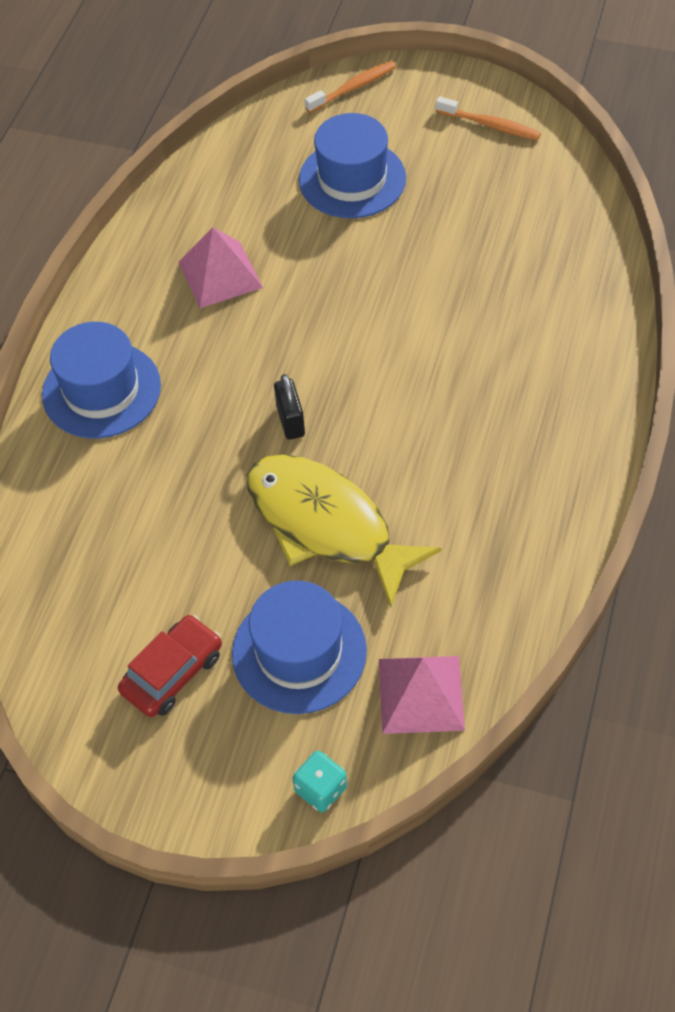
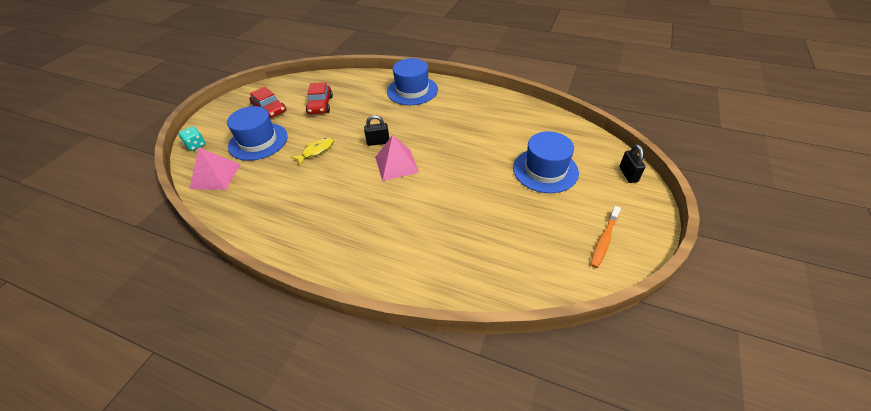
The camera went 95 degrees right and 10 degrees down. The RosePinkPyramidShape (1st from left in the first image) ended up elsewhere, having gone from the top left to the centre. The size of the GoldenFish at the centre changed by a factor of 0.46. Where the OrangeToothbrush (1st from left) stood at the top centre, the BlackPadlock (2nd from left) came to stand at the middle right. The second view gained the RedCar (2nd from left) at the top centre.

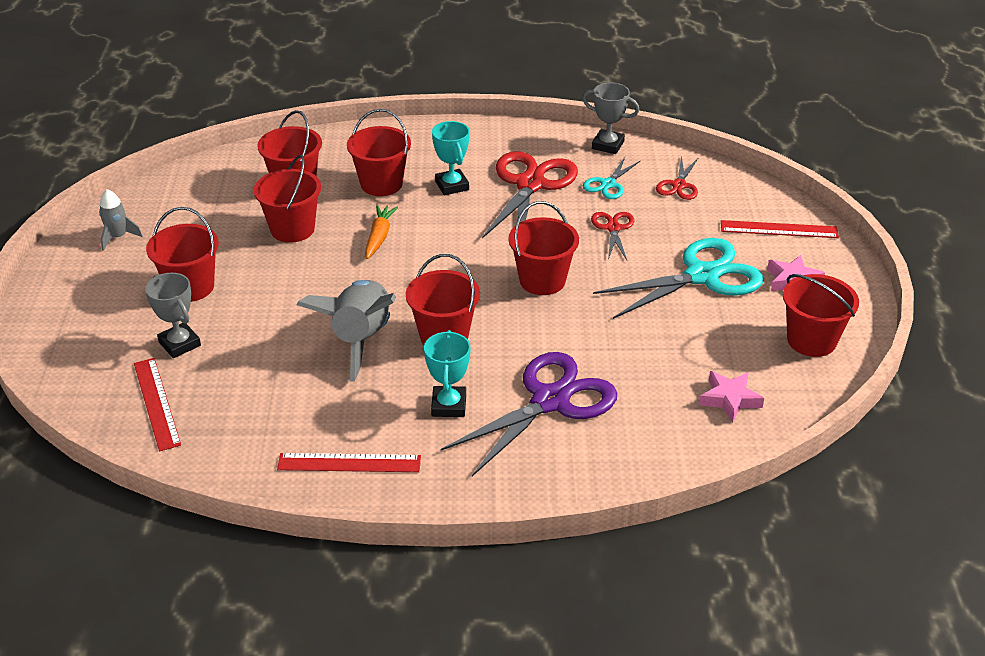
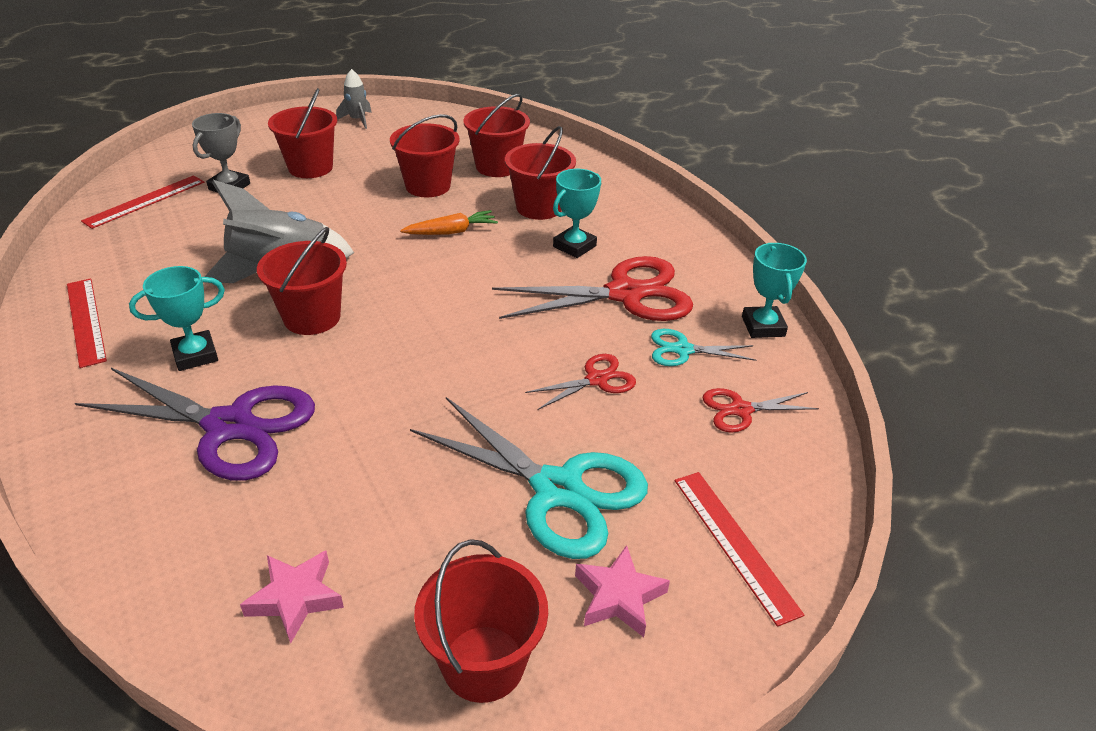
The camera went 60 degrees right and 0 degrees up. The second view lost the RedBucket (6th from left) at the centre. What was the GrayPrizeCup (2nd from left) at the top centre turned into the AquaPrizeCup (3rd from left) at the middle right.

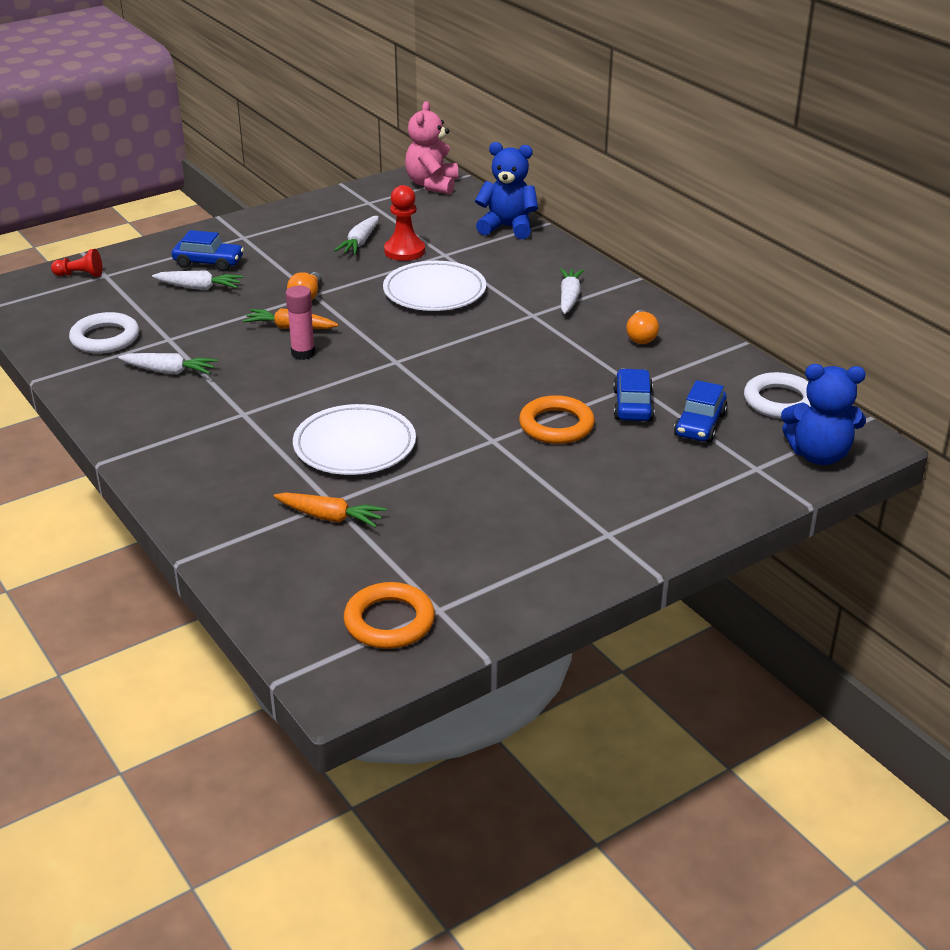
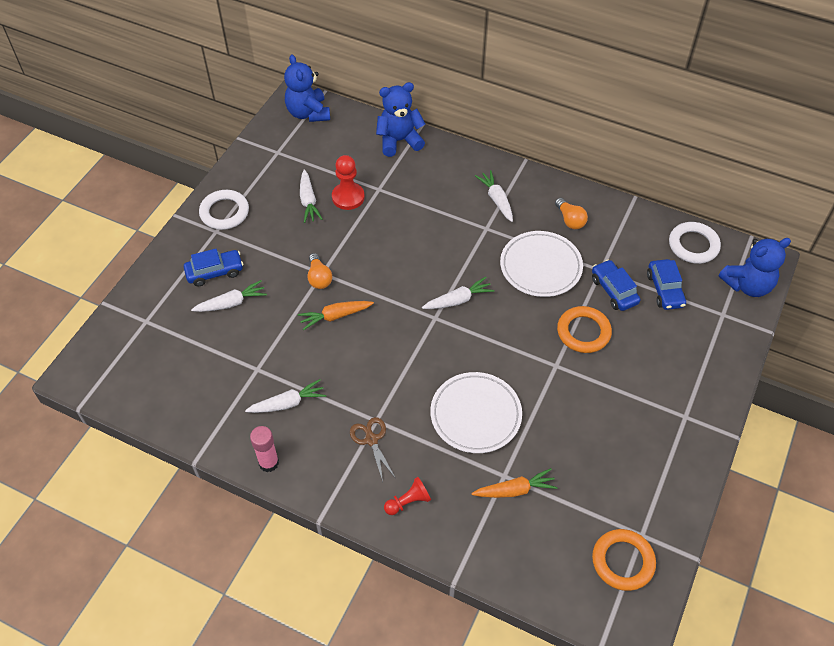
The camera went 30 degrees left and 20 degrees up. The RedPawn (1st from left in the first image) ended up elsewhere, having gone from the top left to the bottom centre. The PureWhiteRing (1st from left) ended up elsewhere, having gone from the middle left to the top left. The RosePinkGlueStick ended up elsewhere, having gone from the middle left to the bottom left. The PureWhiteDinnerPlate (2nd from left) ended up elsewhere, having gone from the top centre to the centre. What was the RosePinkStuffedBear at the top centre turned into the CobaltStuffedBear (1st from left) at the top centre. The second view gained the RussetPairOfScissors at the bottom centre. The second view gained the PureWhiteRootVegetable (4th from left) at the centre.

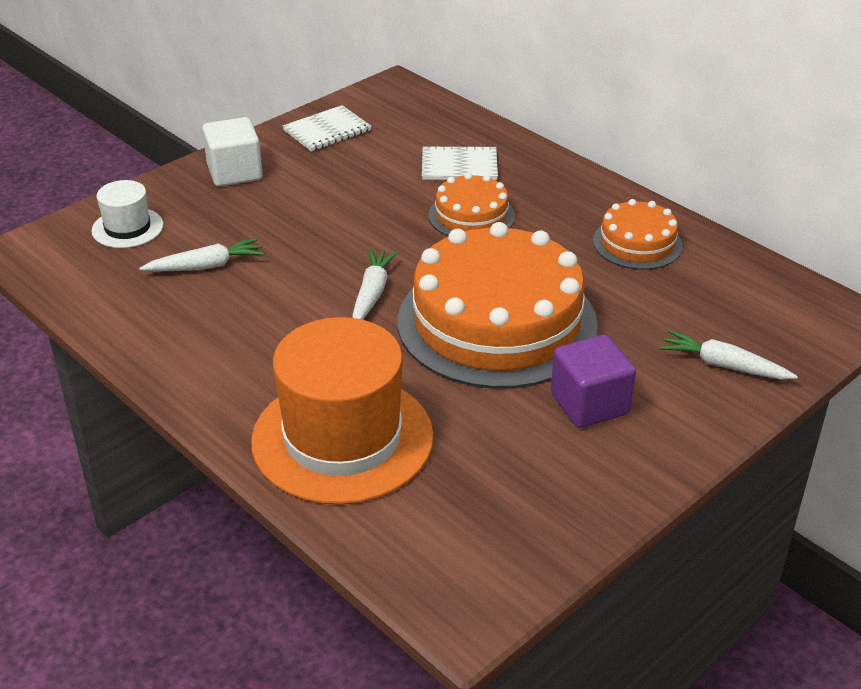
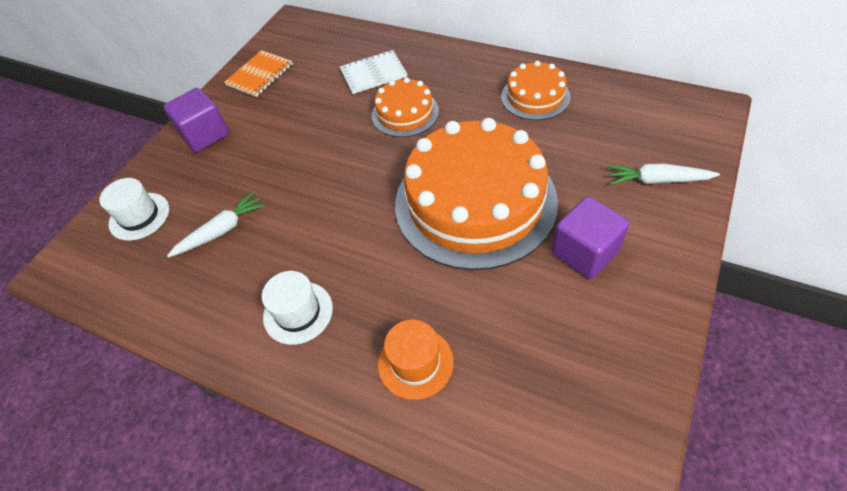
The camera went 15 degrees left and 15 degrees up. What was the PureWhiteSolidCube at the top left turned into the RoyalPurpleSolidCube (1st from left) at the top left. The size of the OrangeTopHat at the centre changed by a factor of 0.48. What was the PureWhiteExerciseBook (1st from left) at the top centre turned into the OrangeExerciseBook at the top left. The second view lost the PureWhiteRootVegetable (2nd from left) at the centre. The second view gained the PureWhiteTopHat (2nd from left) at the centre.

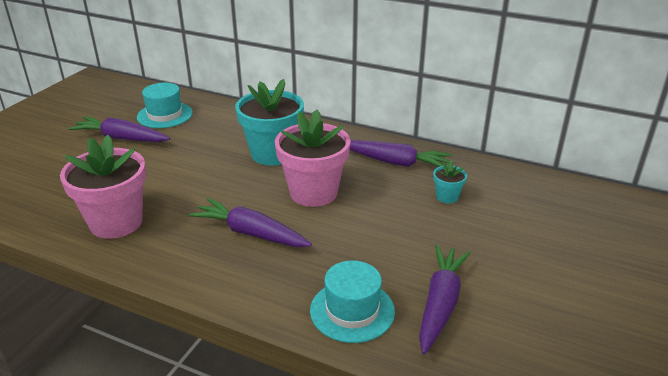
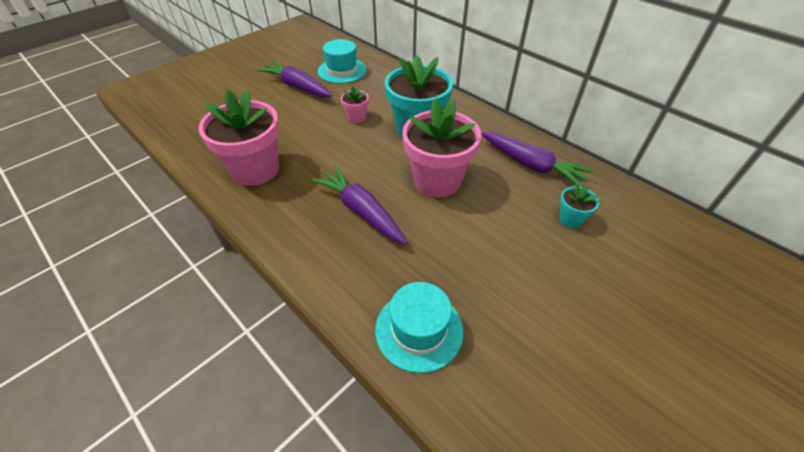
The camera went 20 degrees right and 15 degrees up. The second view lost the RoyalPurpleRootVegetable (4th from left) at the bottom centre. The second view gained the RosePinkFlowerPot (2nd from left) at the top centre.

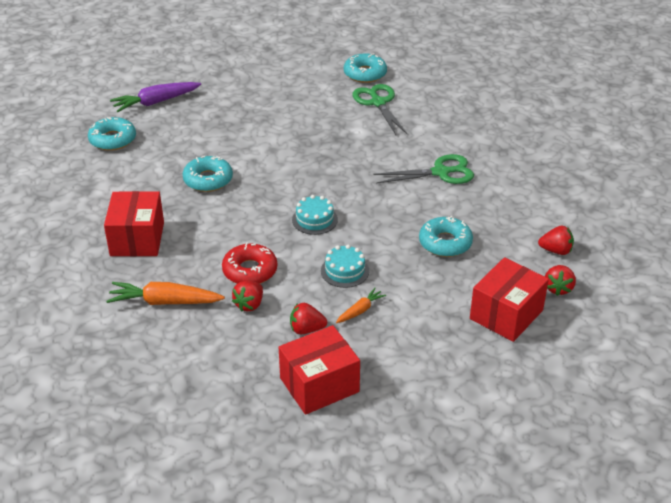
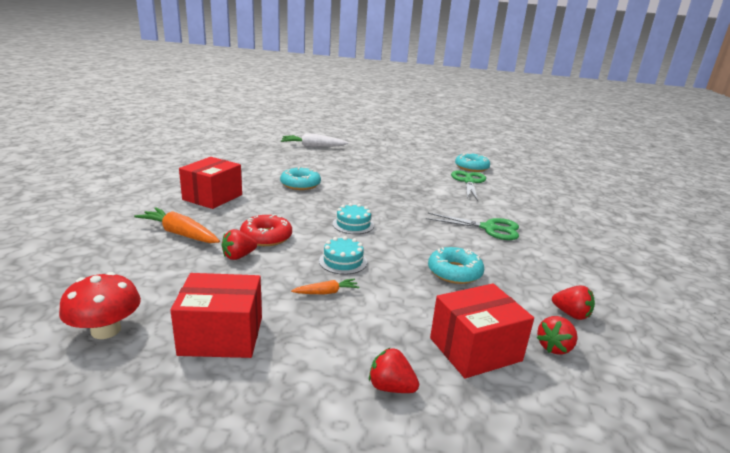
The camera went 25 degrees right and 15 degrees down. The second view lost the AquaDonut (1st from left) at the top left. What was the RoyalPurpleRootVegetable at the top left turned into the PureWhiteRootVegetable at the top centre. The RedToyStrawberry (2nd from left) ended up elsewhere, having gone from the centre to the bottom centre. The second view gained the RedFungus at the bottom left.

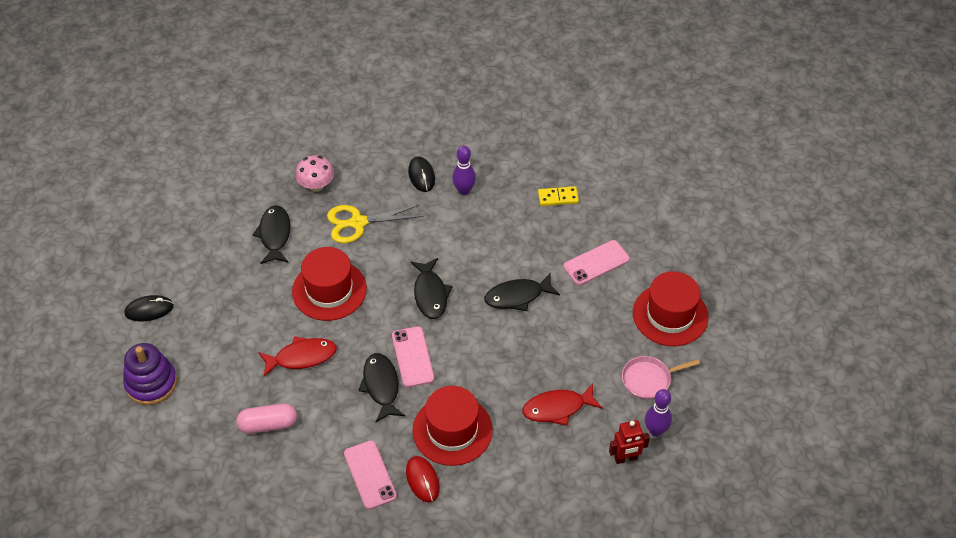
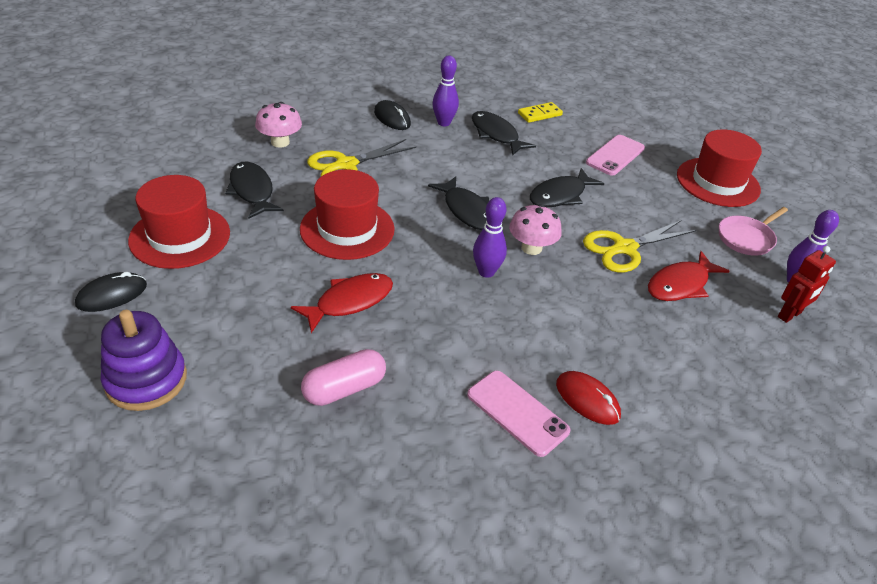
The camera went 25 degrees left and 10 degrees down. The BlackFish (2nd from left in the first image) ended up elsewhere, having gone from the bottom centre to the top centre. Where the RosePinkMobilePhone (2nd from left) stood at the centre, the RoyalPurpleBowlingPin (2nd from left) came to stand at the centre. The RedTopHat (2nd from left in the first image) ended up elsewhere, having gone from the bottom centre to the middle left. The second view gained the RosePinkFungus (2nd from left) at the centre. The second view gained the GoldenPairOfScissors (2nd from left) at the middle right.

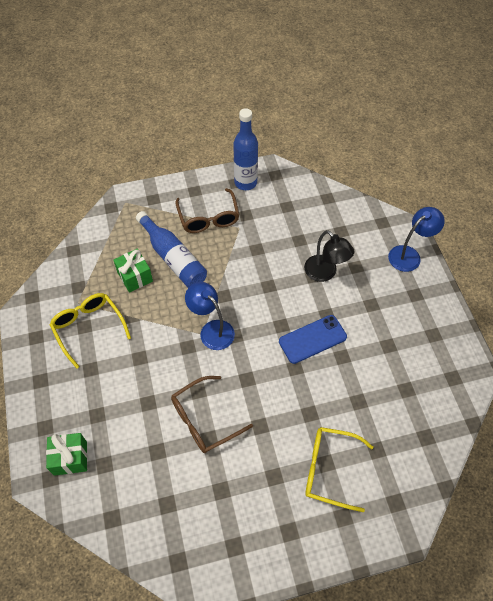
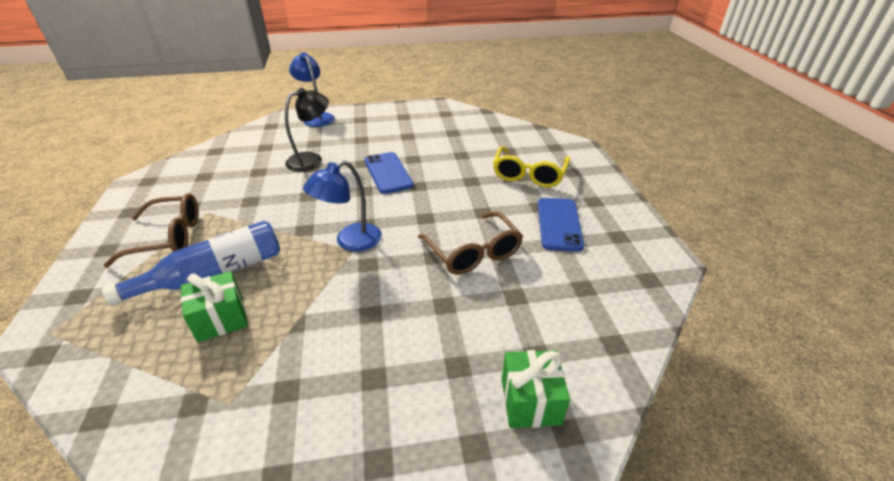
The camera went 85 degrees left and 20 degrees down. The second view lost the GoldenGlasses (1st from left) at the middle left. The second view lost the CobaltFlask (2nd from left) at the top centre. The second view gained the CobaltMobilePhone (2nd from left) at the centre.

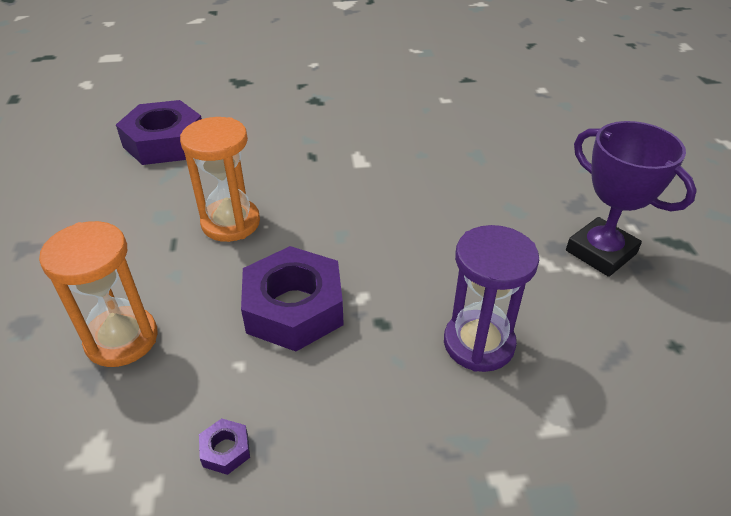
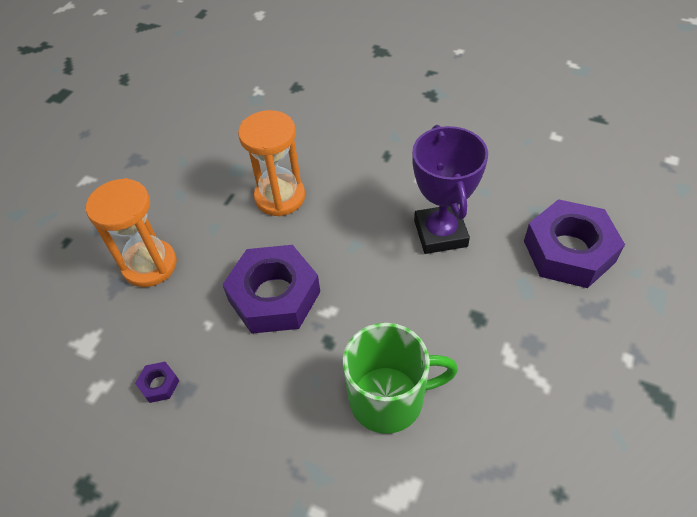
The camera went 35 degrees right and 10 degrees up. The RoyalPurpleHexagonNut (1st from left in the first image) ended up elsewhere, having gone from the top left to the middle right. Where the RoyalPurpleHourglass stood at the middle right, the GreenTeaMug came to stand at the bottom centre. The RoyalPurplePrizeCup ended up elsewhere, having gone from the middle right to the centre.

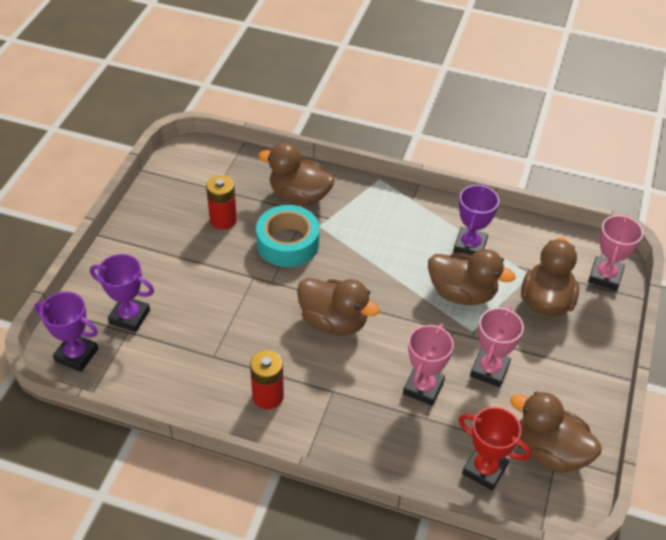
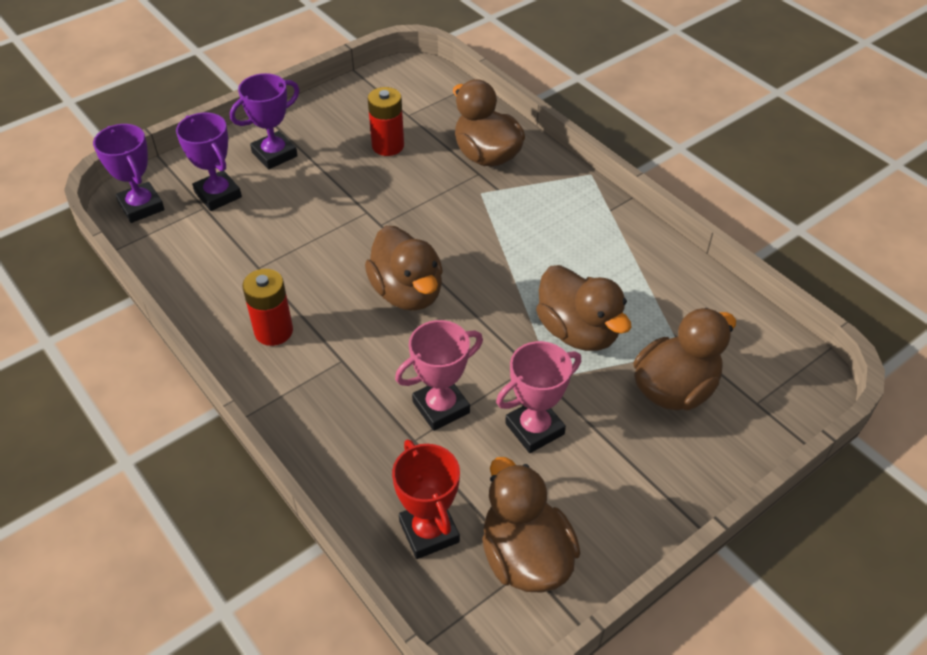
The camera went 35 degrees right and 0 degrees up. The second view lost the AquaStickyTape at the centre. The RoyalPurplePrizeCup (3rd from left) ended up elsewhere, having gone from the middle right to the top left. The second view lost the RosePinkPrizeCup (3rd from left) at the middle right.

